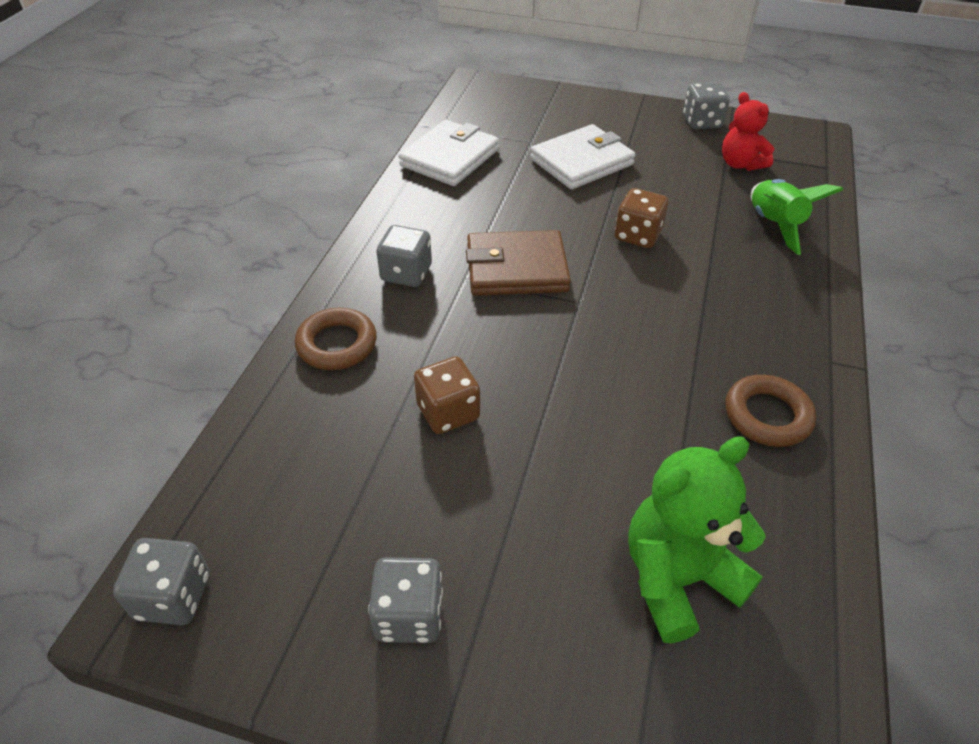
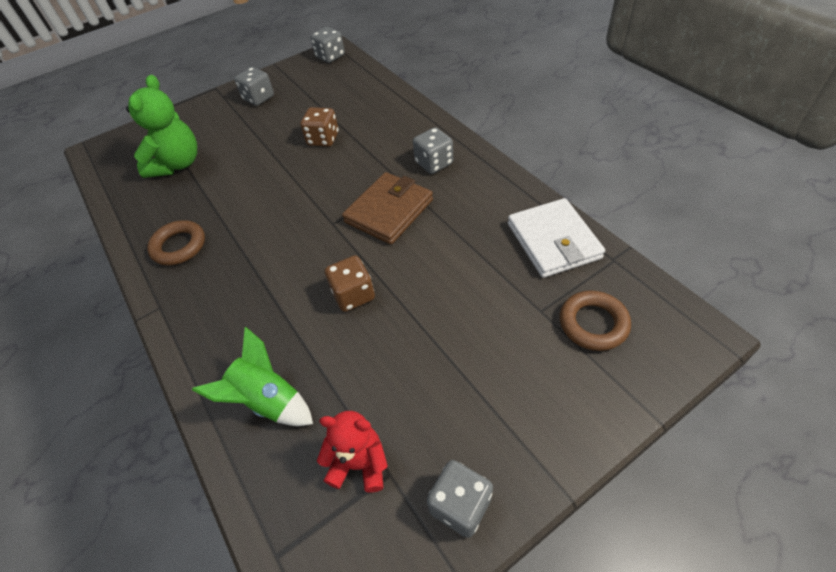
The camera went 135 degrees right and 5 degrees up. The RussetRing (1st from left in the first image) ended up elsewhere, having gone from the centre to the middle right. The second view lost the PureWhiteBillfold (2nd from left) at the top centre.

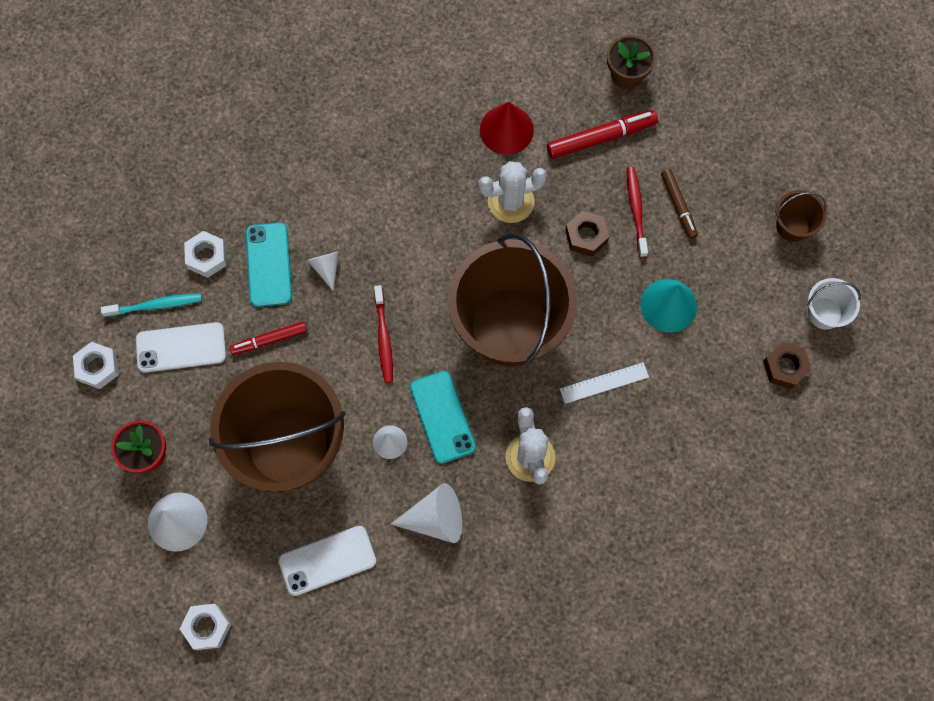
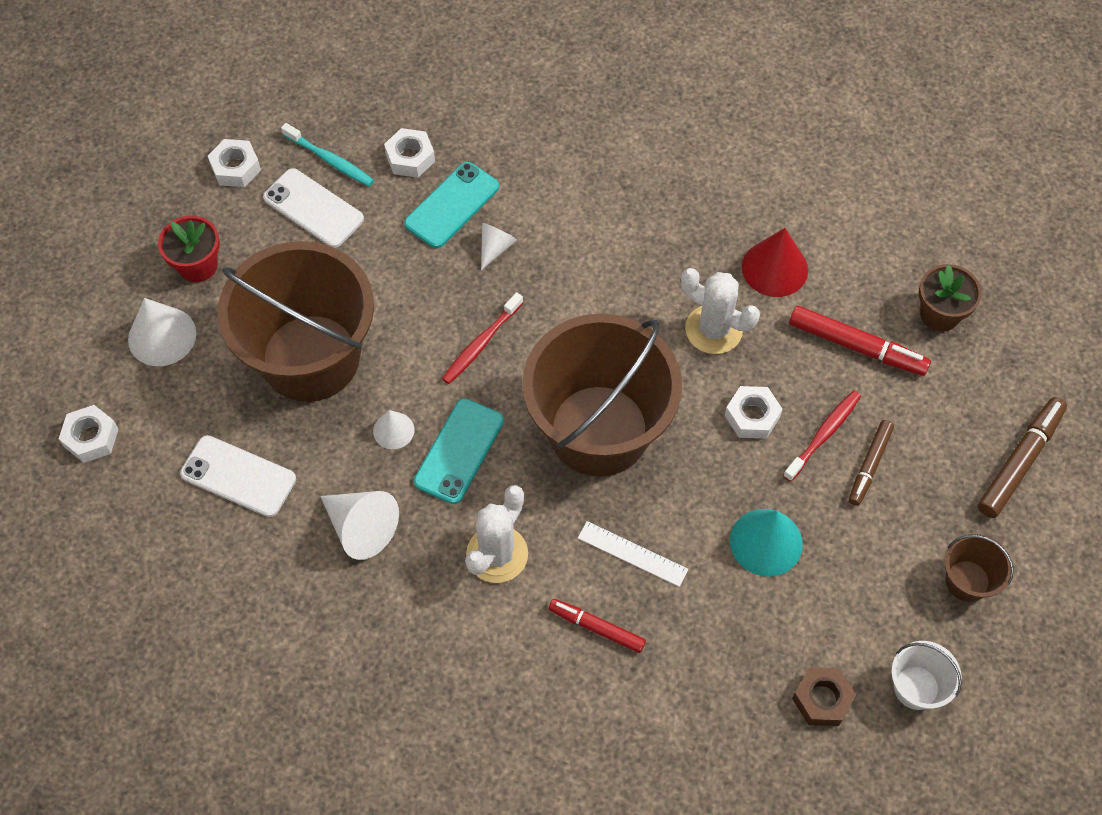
The camera went 45 degrees right and 10 degrees down. The RedMarkerPen (1st from left) ended up elsewhere, having gone from the middle left to the bottom centre. What was the RussetHexagonNut (1st from left) at the centre turned into the PureWhiteHexagonNut (4th from left) at the middle right. The second view gained the RussetMarkerPen (2nd from left) at the middle right.

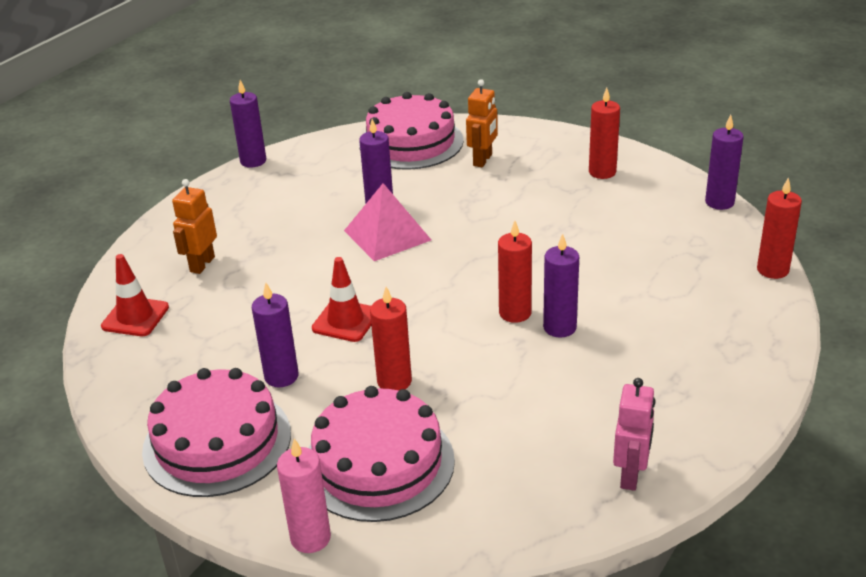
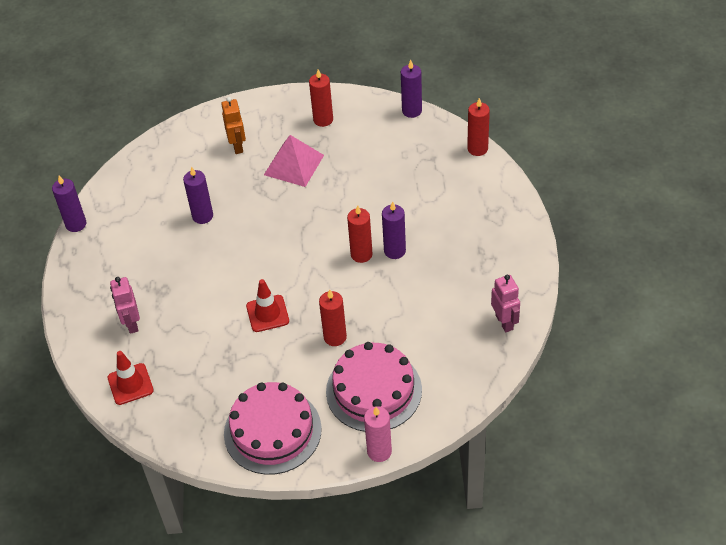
The camera went 35 degrees left and 15 degrees up. What was the OrangeRobotFigure (1st from left) at the middle left turned into the RosePinkRobotFigure (1st from left) at the middle left. The second view lost the RoyalPurplePillarCandle (2nd from left) at the middle left. The RosePinkPyramidShape ended up elsewhere, having gone from the centre to the top centre. The second view lost the RosePinkCake (3rd from left) at the top centre.

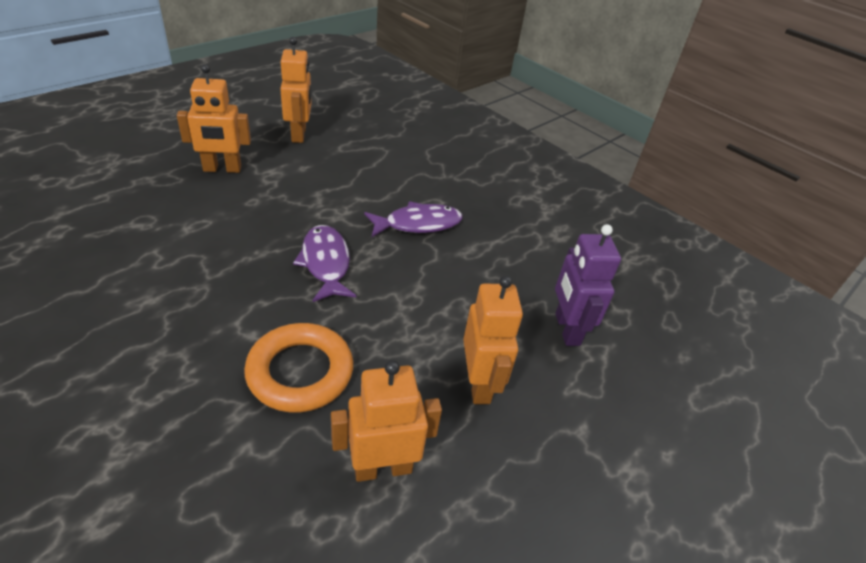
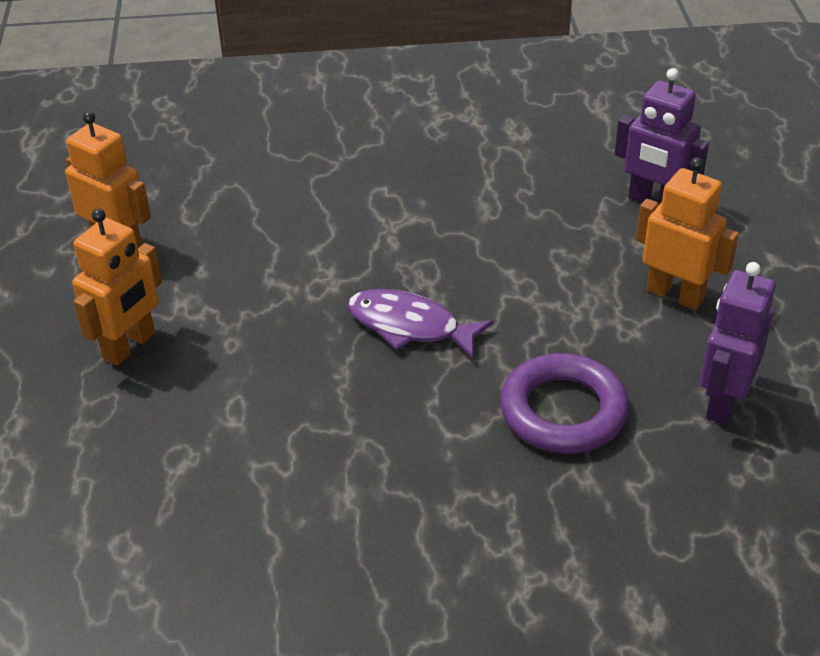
The camera went 45 degrees left and 0 degrees up. What was the OrangeRing at the centre turned into the RoyalPurpleRing at the middle right. What was the OrangeRobotFigure (3rd from left) at the bottom centre turned into the RoyalPurpleRobotFigure (2nd from left) at the middle right. The second view lost the RoyalPurpleFish (2nd from left) at the centre.

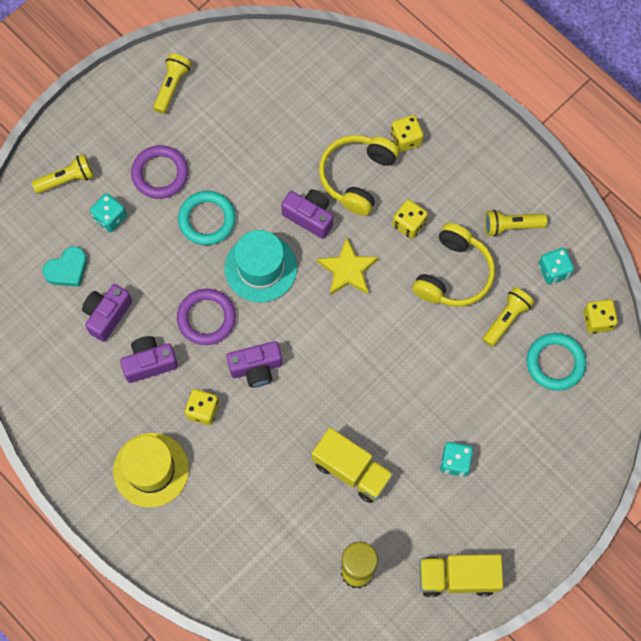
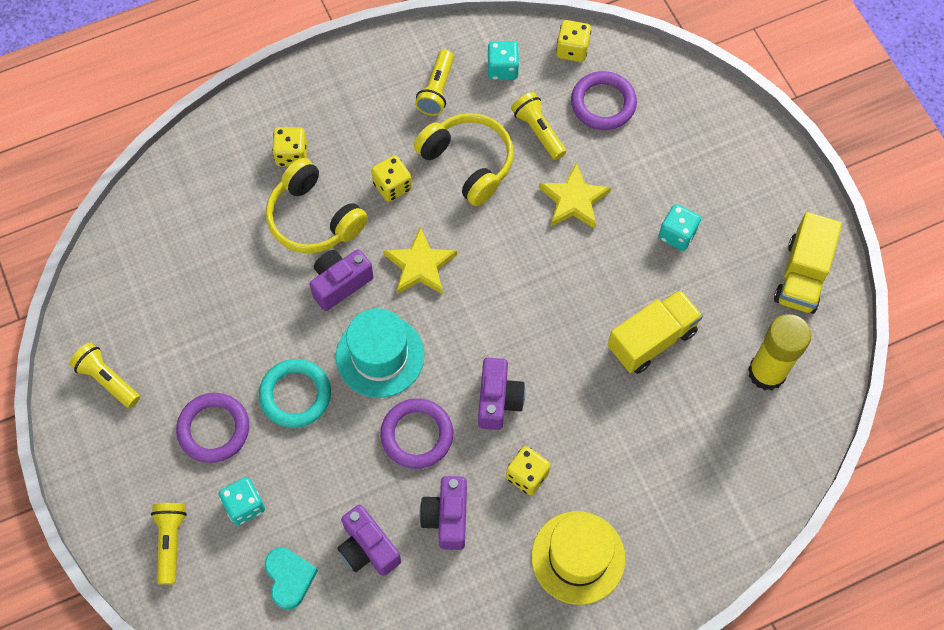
The camera went 70 degrees left and 5 degrees down. What was the AquaRing (2nd from left) at the middle right turned into the RoyalPurpleRing (3rd from left) at the top centre. The second view gained the GoldenStarShape (2nd from left) at the top centre.

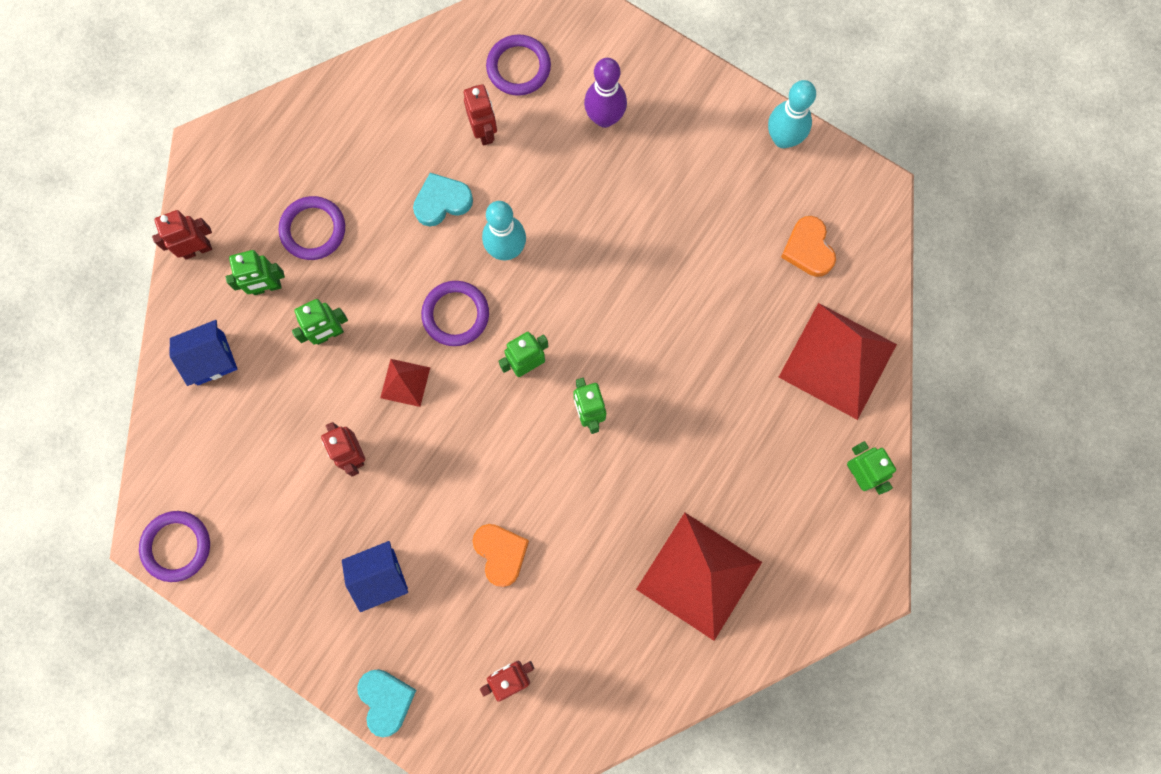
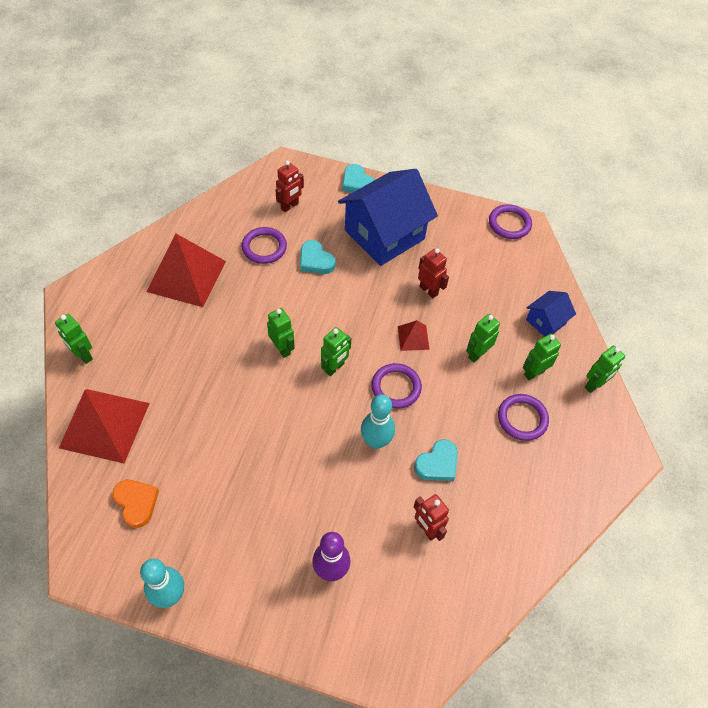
The camera went 160 degrees right and 20 degrees down. What was the RedRobotFigure (1st from left) at the top left turned into the GreenRobotFigure (6th from left) at the middle right. The size of the CobaltCottage (2nd from left in the first image) at the bottom left changed by a factor of 2.12. What was the OrangeHeartShape (1st from left) at the bottom centre turned into the AquaHeartShape (1st from left) at the centre. The RoyalPurpleRing (4th from left in the first image) ended up elsewhere, having gone from the top centre to the centre.

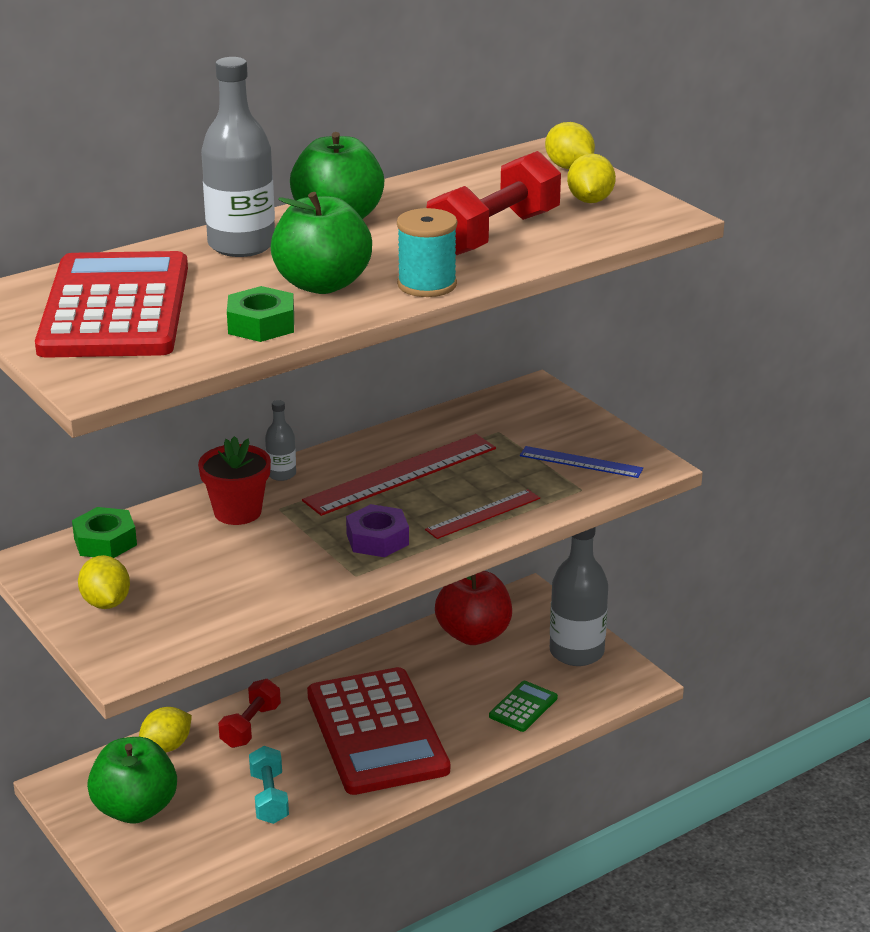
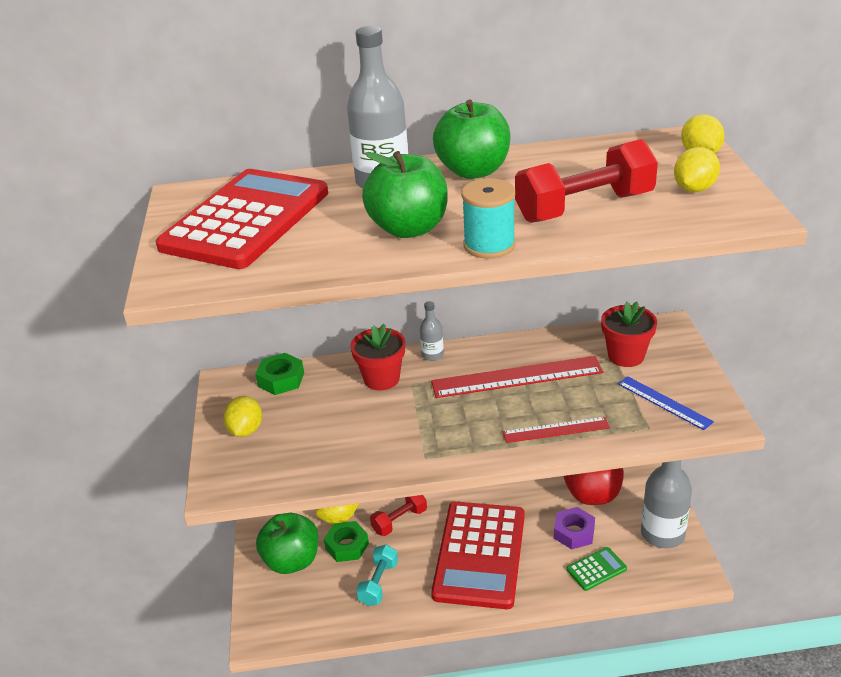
The camera went 30 degrees right and 5 degrees up. The GreenHexagonNut (2nd from left) ended up elsewhere, having gone from the middle left to the bottom centre. The RoyalPurpleHexagonNut ended up elsewhere, having gone from the centre to the bottom right. The second view gained the RedFlowerPot (2nd from left) at the middle right.

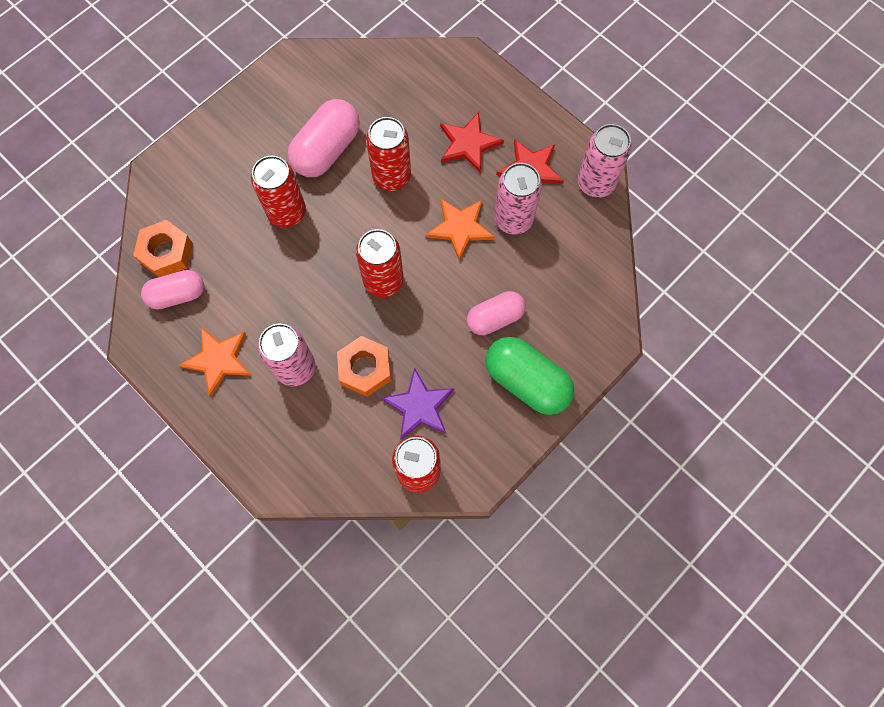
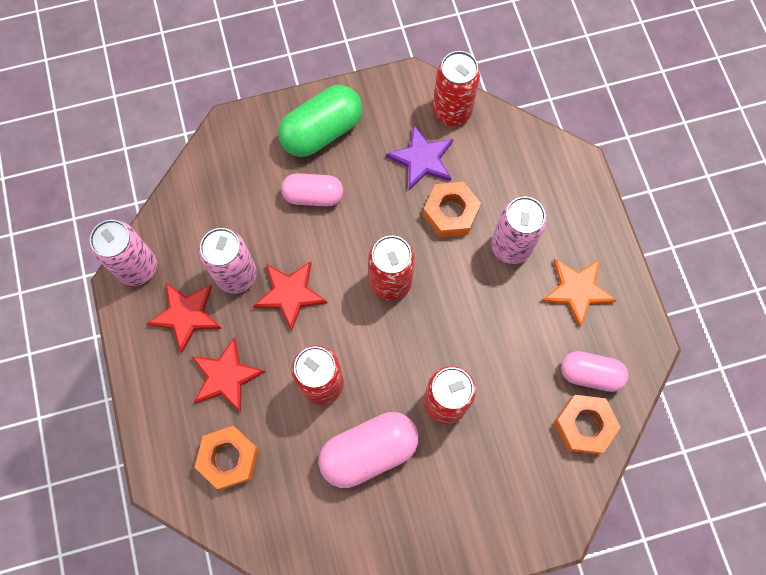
The camera went 150 degrees left and 0 degrees up. What was the OrangeStarShape (2nd from left) at the top centre turned into the RedStarShape (3rd from left) at the centre. The GreenPillShape at the centre ended up facing another way, 75 degrees clockwise from before. The second view gained the OrangeHexagonNut (1st from left) at the bottom left.

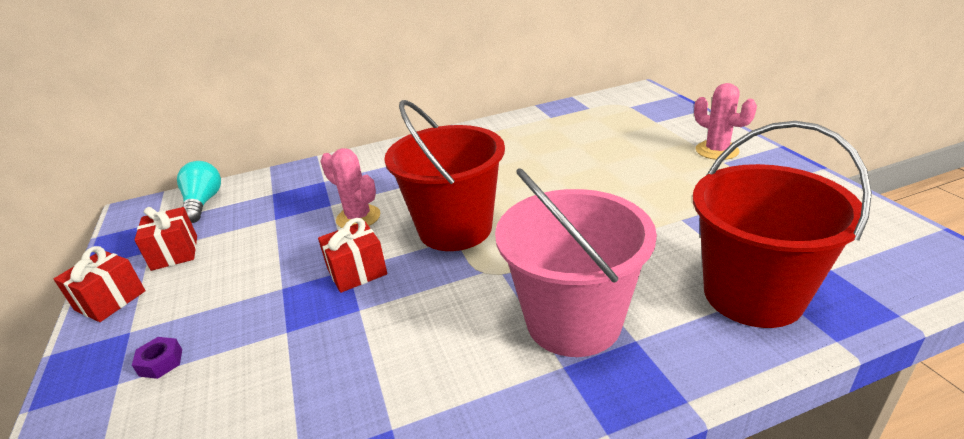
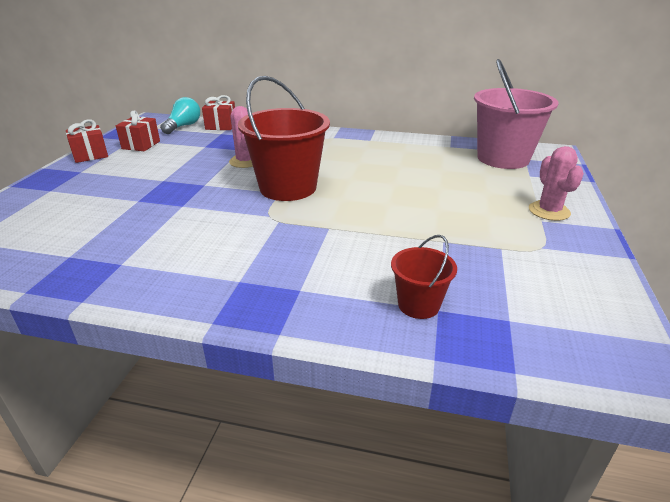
The camera went 30 degrees right and 0 degrees up. The second view lost the RoyalPurpleHexagonNut at the bottom left. The RedWrappedGift (3rd from left) ended up elsewhere, having gone from the centre to the top left. The RosePinkBucket ended up elsewhere, having gone from the centre to the top right. The size of the RedBucket (2nd from left) at the middle right changed by a factor of 0.50.

